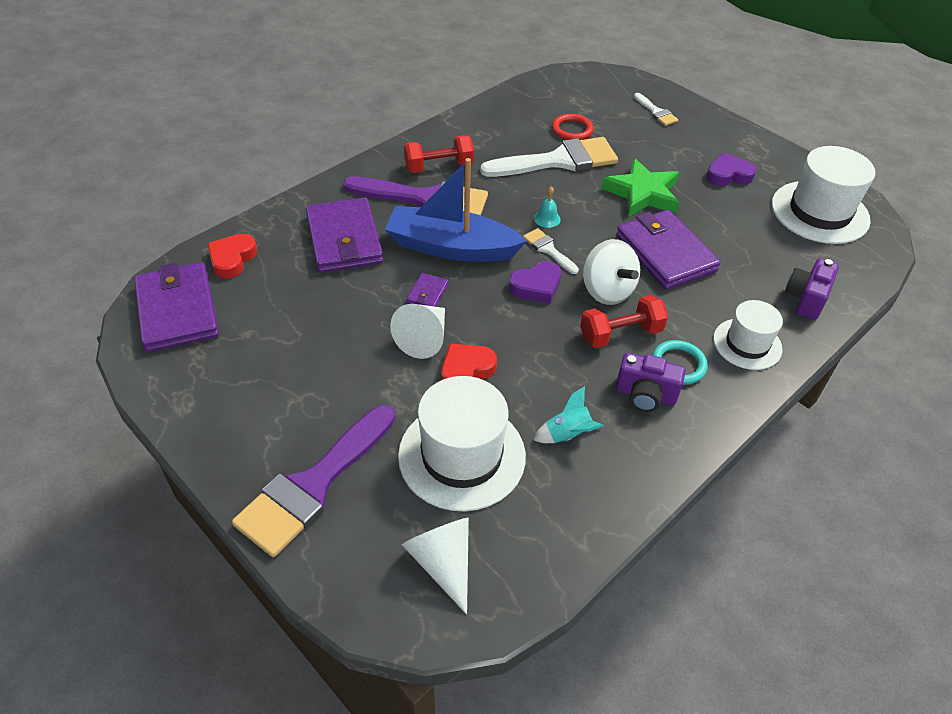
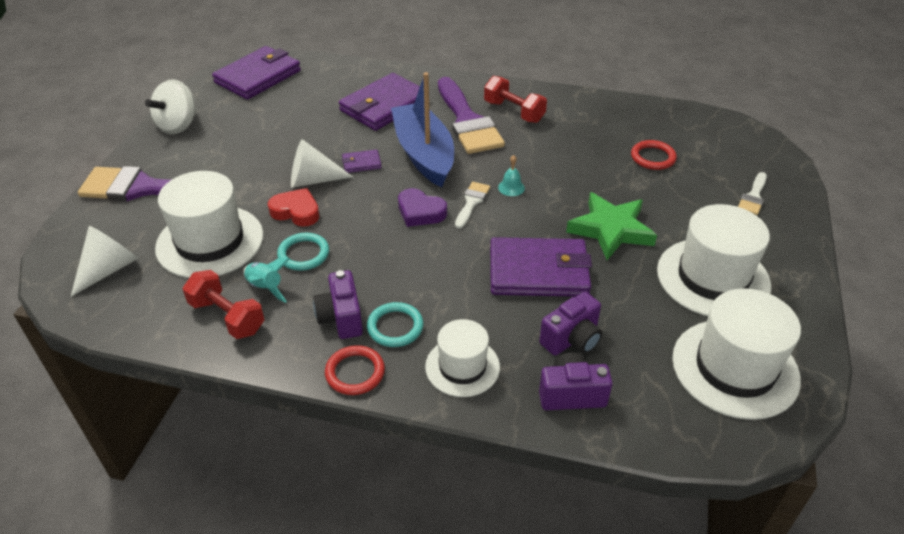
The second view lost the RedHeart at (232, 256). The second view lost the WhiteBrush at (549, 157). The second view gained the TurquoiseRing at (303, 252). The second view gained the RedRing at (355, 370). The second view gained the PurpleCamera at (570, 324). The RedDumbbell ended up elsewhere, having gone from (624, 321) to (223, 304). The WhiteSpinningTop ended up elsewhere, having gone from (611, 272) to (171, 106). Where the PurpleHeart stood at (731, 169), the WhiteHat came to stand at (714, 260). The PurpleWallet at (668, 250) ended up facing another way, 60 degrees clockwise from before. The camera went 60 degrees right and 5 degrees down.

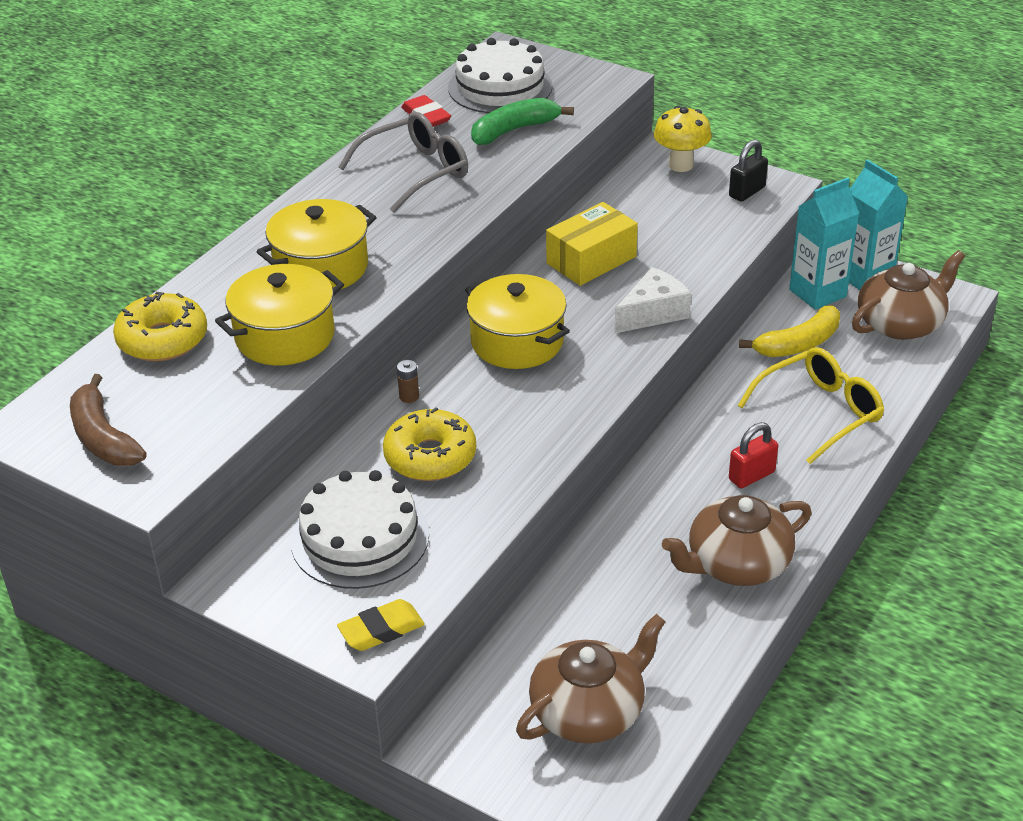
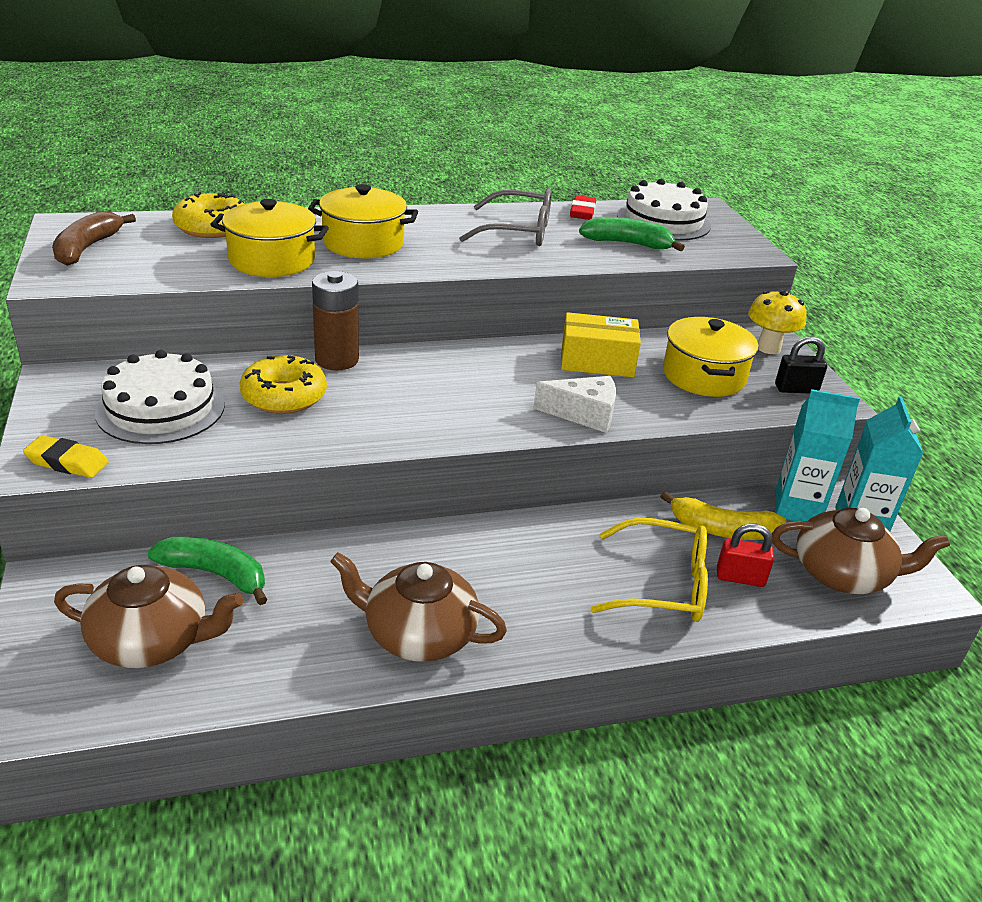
The second view gained the GreenBanana at (207, 571). The YellowPot ended up elsewhere, having gone from (517, 321) to (710, 357). The RedPadlock ended up elsewhere, having gone from (753, 455) to (746, 555). The size of the BrownBattery at (408, 381) changed by a factor of 2.45. The camera went 40 degrees right and 5 degrees down.

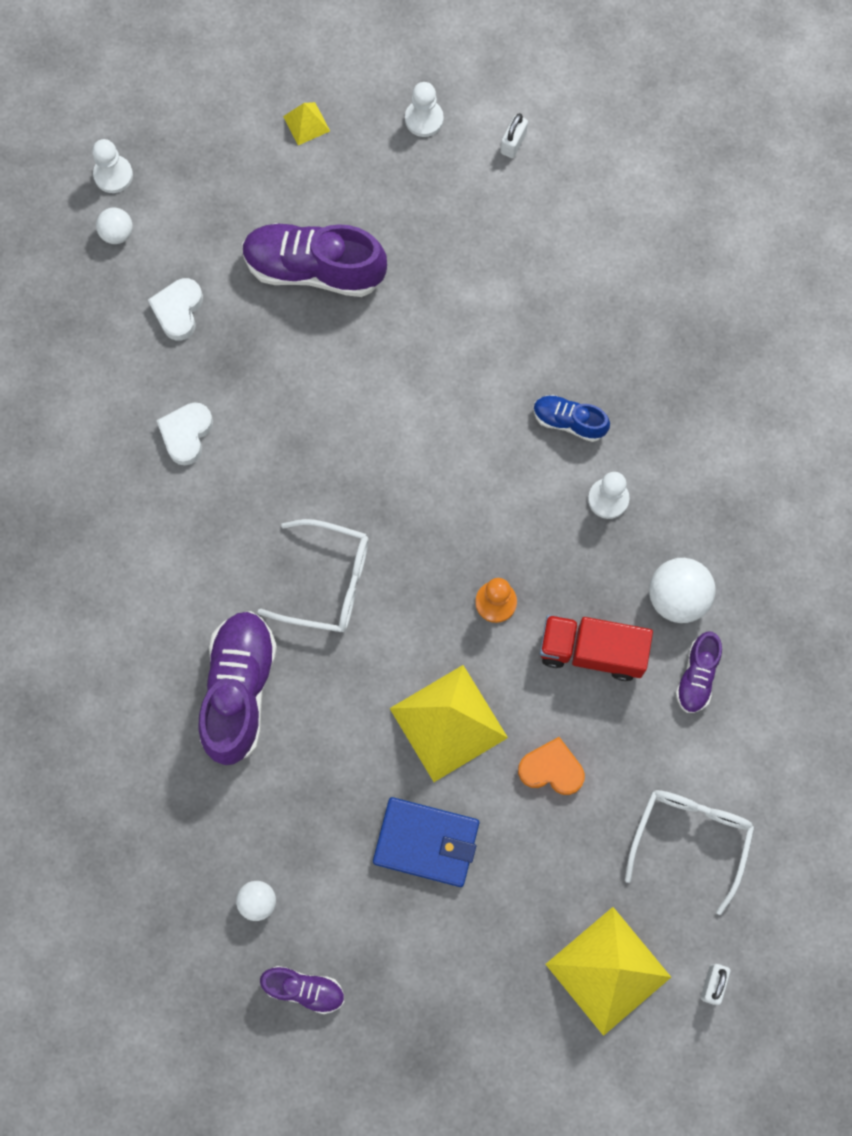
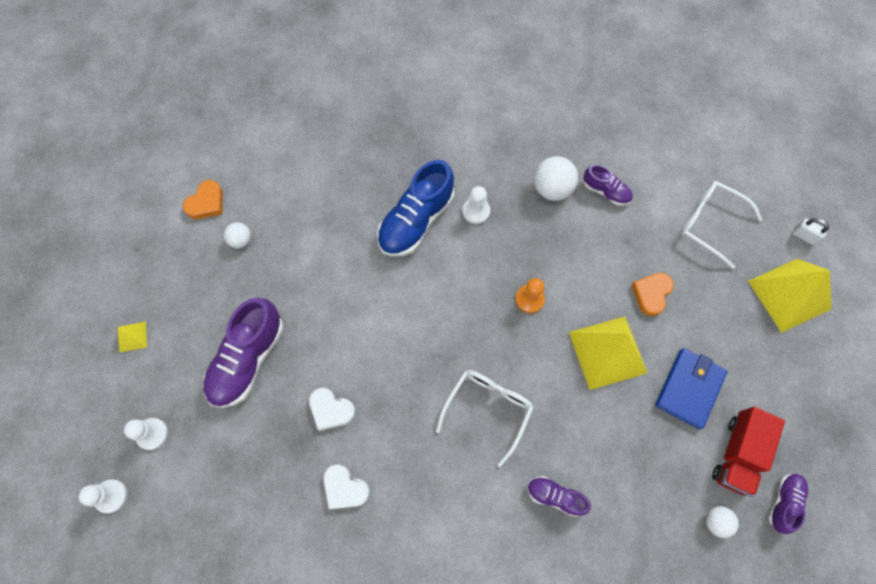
The WhiteBall ended up elsewhere, having gone from (114, 226) to (237, 235). The WhiteHeart ended up elsewhere, having gone from (175, 309) to (332, 409). The WhitePawn ended up elsewhere, having gone from (424, 109) to (146, 434). The RedTruck ended up elsewhere, having gone from (596, 648) to (748, 452). Where the WhitePadlock stood at (514, 135), the OrangeHeart came to stand at (203, 199). The size of the PurpleShoe at (237, 688) changed by a factor of 0.53. The size of the BlueShoe at (571, 418) changed by a factor of 1.90. The camera went 75 degrees left and 5 degrees down.

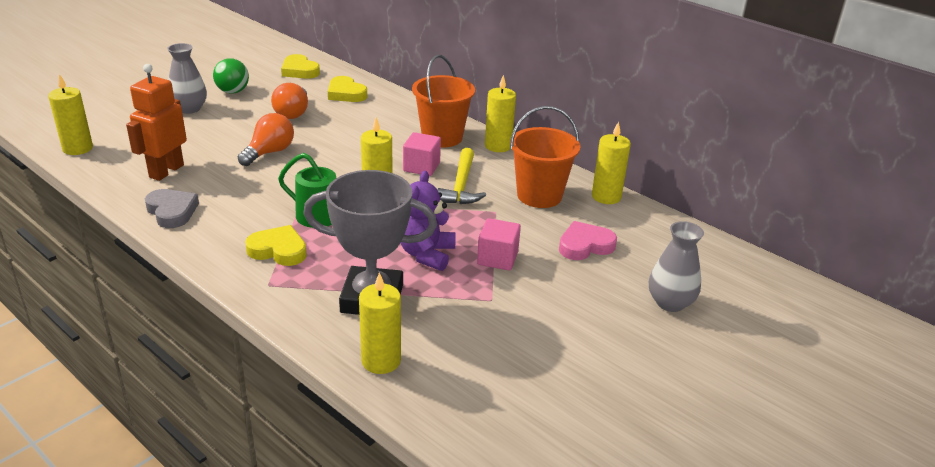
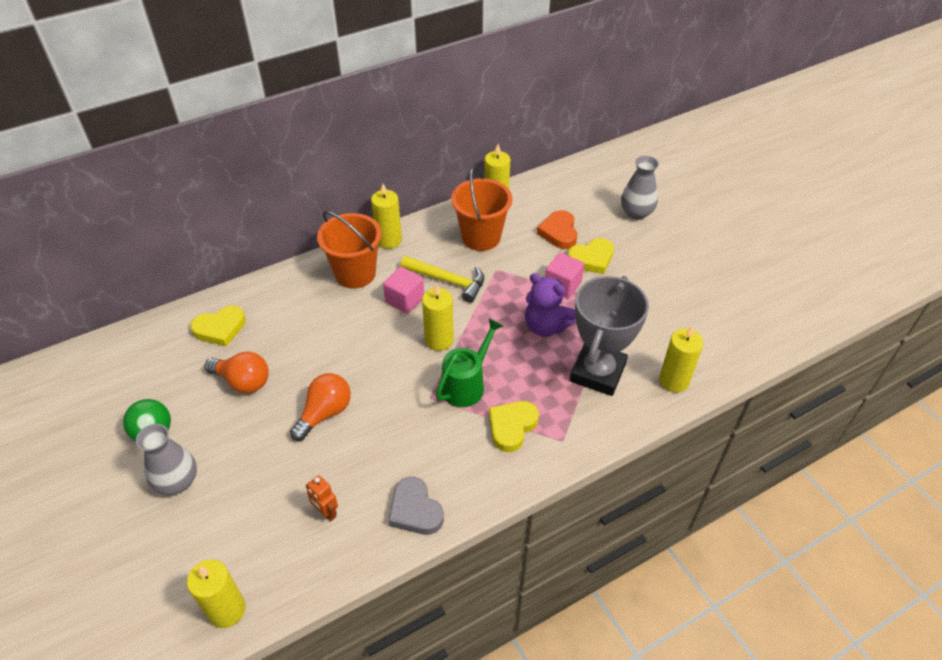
The YellowHeart ended up elsewhere, having gone from (300, 66) to (591, 256). What was the PinkHeart at (588, 240) turned into the OrangeHeart at (557, 229). The GreyHeart at (172, 208) ended up facing another way, 105 degrees counterclockwise from before. The OrangeLightBulb at (266, 139) ended up facing another way, 75 degrees clockwise from before. The size of the OrangeRobot at (156, 122) changed by a factor of 0.51. The camera went 70 degrees left and 15 degrees up.

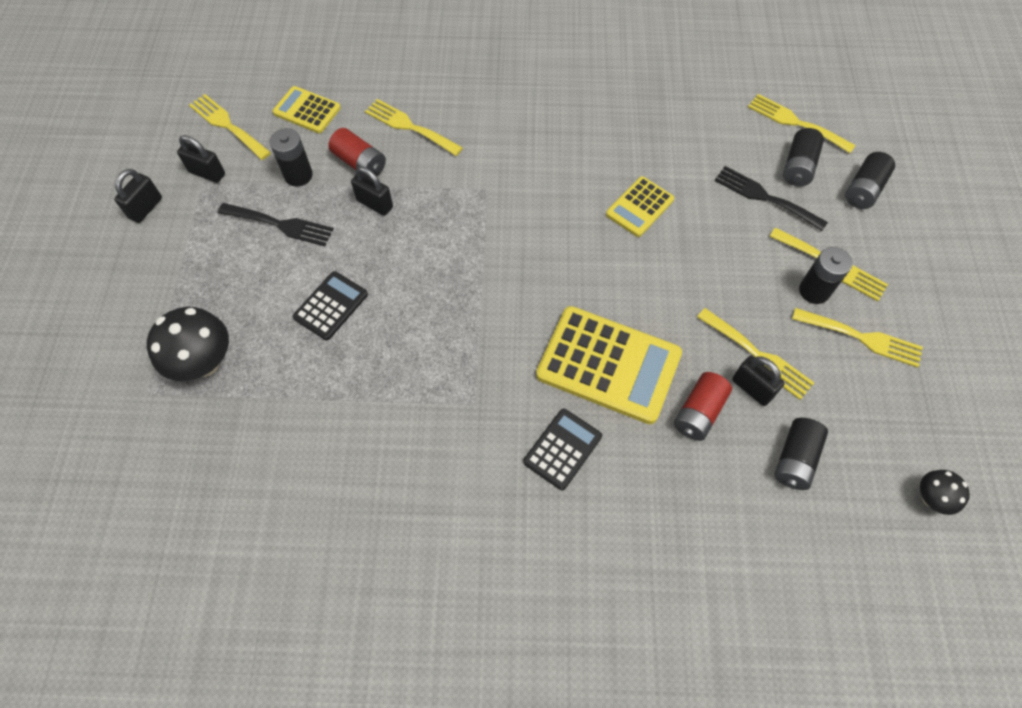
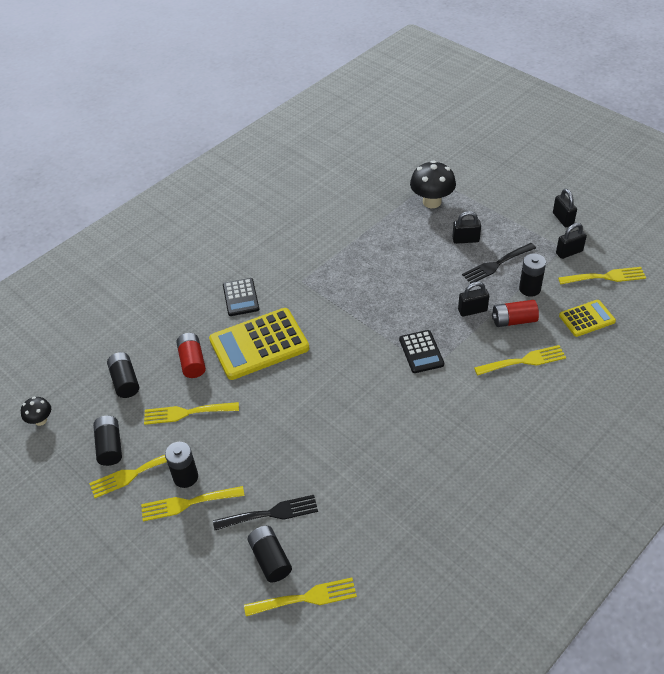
The second view lost the YellowCalculator at (640, 206). The BlackCalculator ended up elsewhere, having gone from (330, 305) to (421, 351). The BlackPadlock ended up elsewhere, having gone from (758, 381) to (466, 227). The BlackBattery ended up elsewhere, having gone from (870, 180) to (107, 441). The camera went 135 degrees right and 15 degrees down.

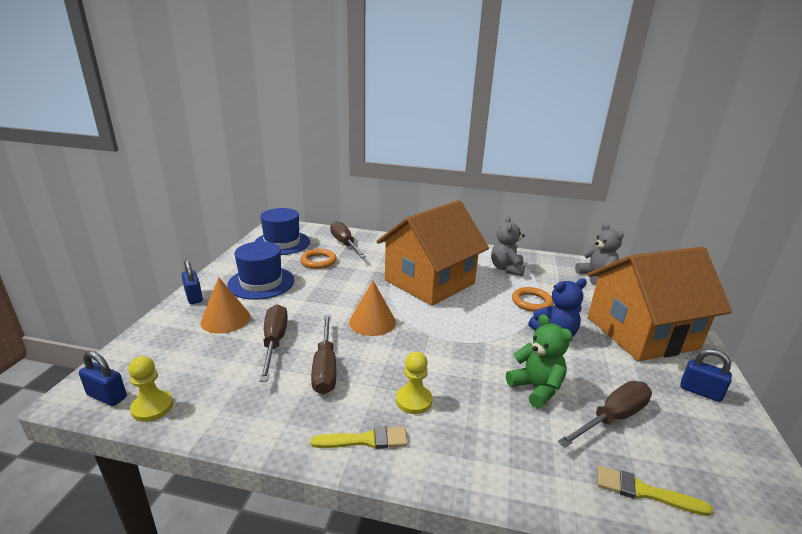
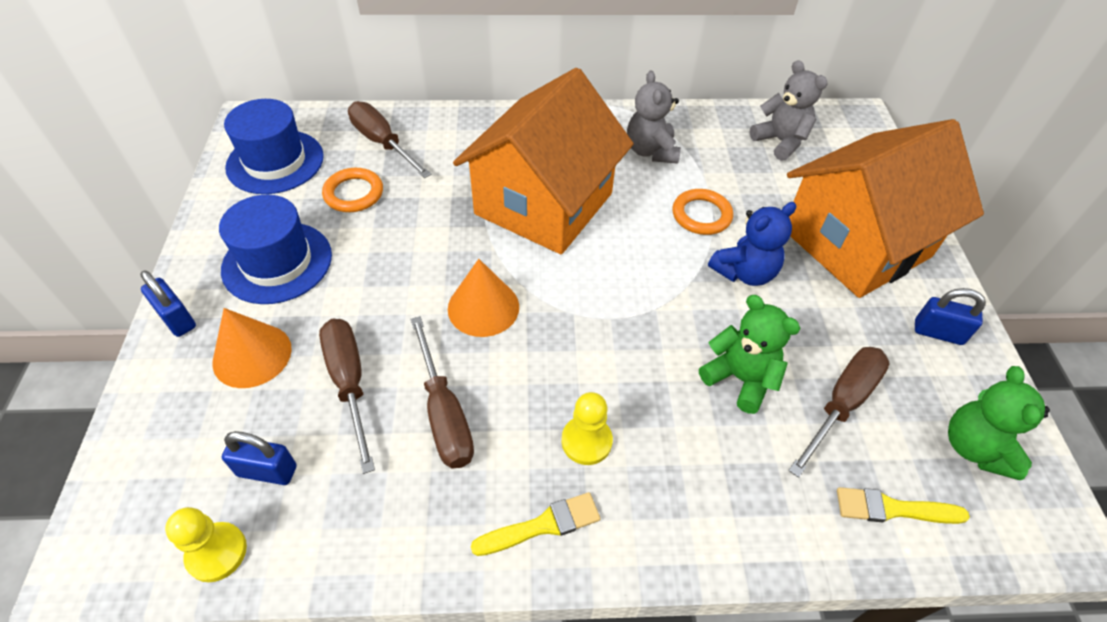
The second view gained the GreenTeddyBear at (999, 423). The BluePadlock ended up elsewhere, having gone from (103, 378) to (259, 458). The camera went 15 degrees left and 25 degrees up.

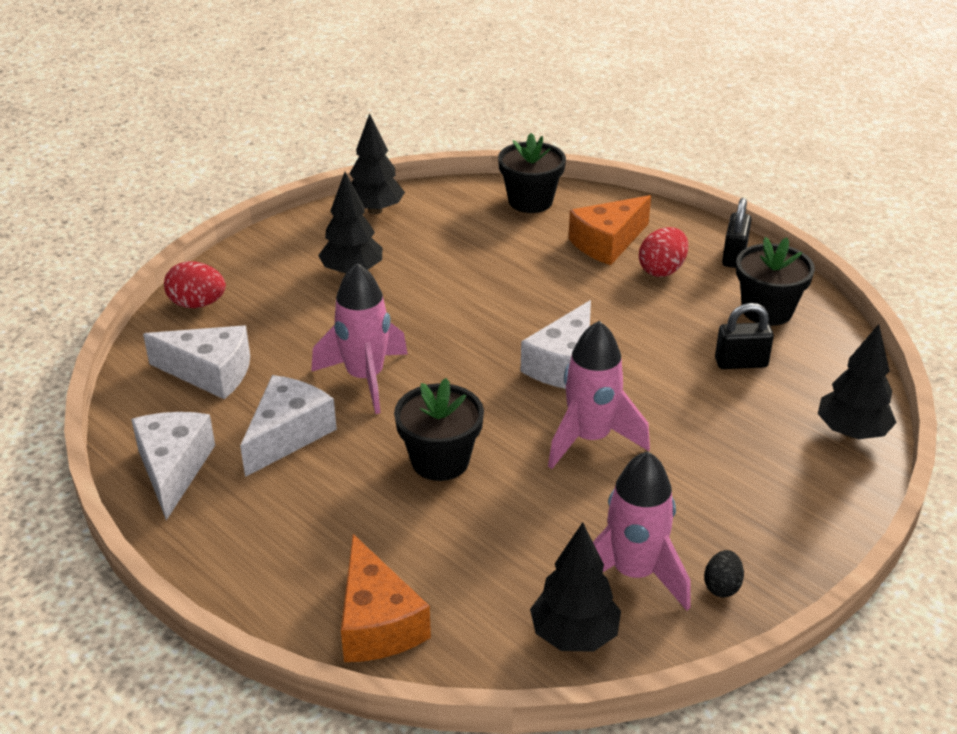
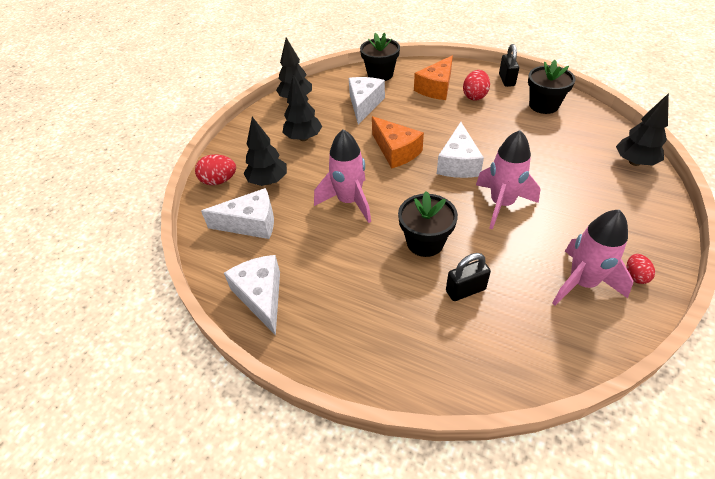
The WhiteCheese ended up elsewhere, having gone from (288, 426) to (367, 100). The OrangeCheese ended up elsewhere, having gone from (386, 598) to (398, 142). The BlackTree ended up elsewhere, having gone from (575, 587) to (265, 151). The BlackPadlock ended up elsewhere, having gone from (744, 336) to (468, 277). What was the BlackEgg at (724, 573) turned into the RedEgg at (640, 269). The camera went 15 degrees left and 10 degrees up.

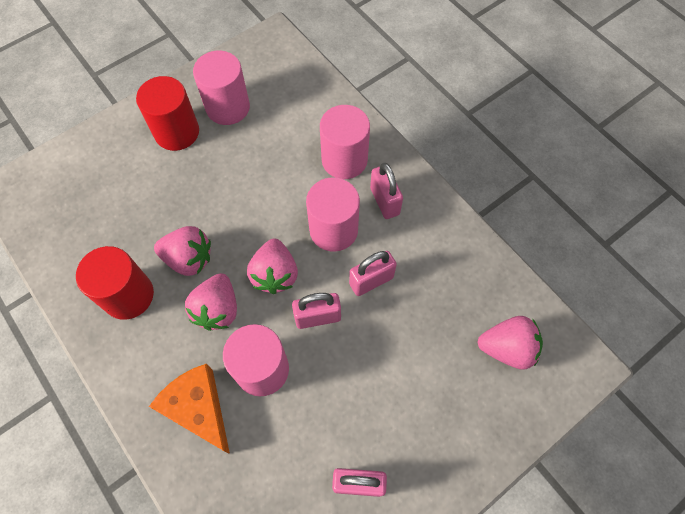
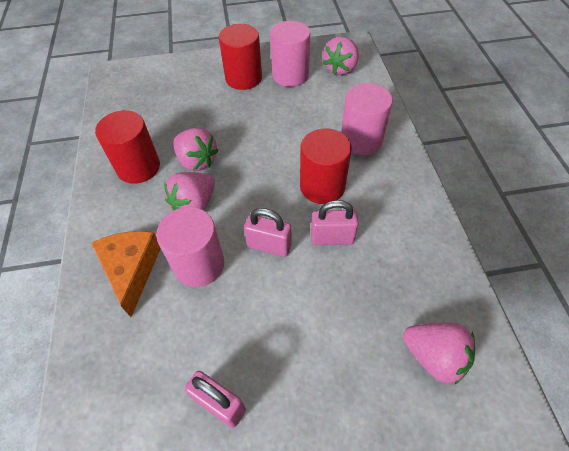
The second view lost the PinkPadlock at (386, 191). The PinkStrawberry ended up elsewhere, having gone from (272, 266) to (341, 56). What was the PinkCylinder at (333, 214) turned into the RedCylinder at (325, 166). The camera went 30 degrees right and 10 degrees down.

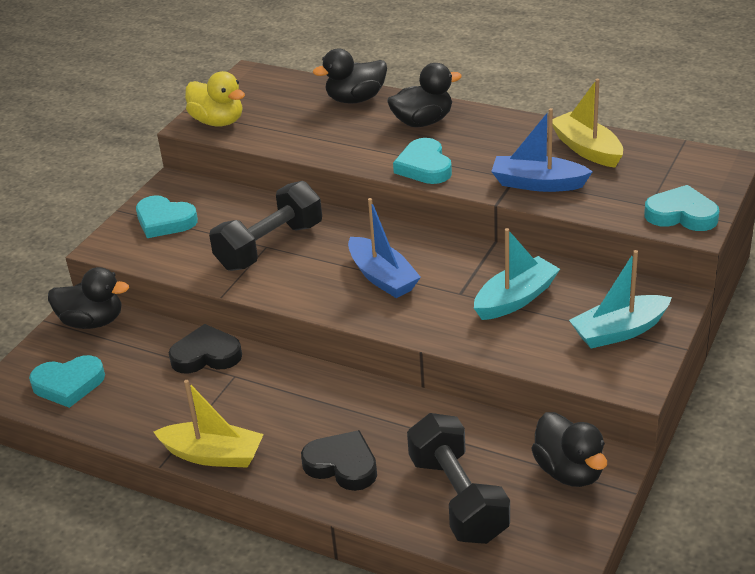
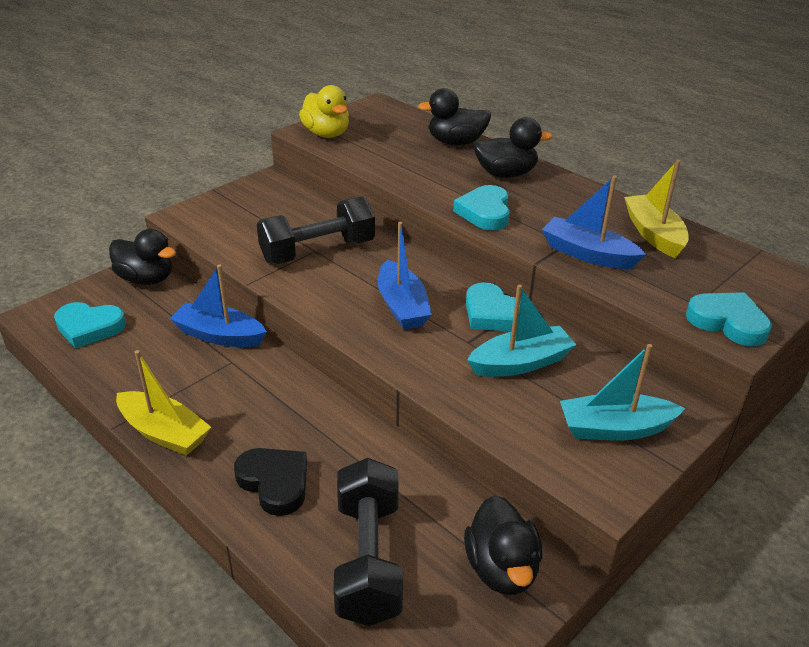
The TurquoiseHeart ended up elsewhere, having gone from (167, 216) to (493, 306). Where the BlackHeart stood at (205, 349), the BlueBoat came to stand at (218, 306). The camera went 15 degrees right and 0 degrees up.

